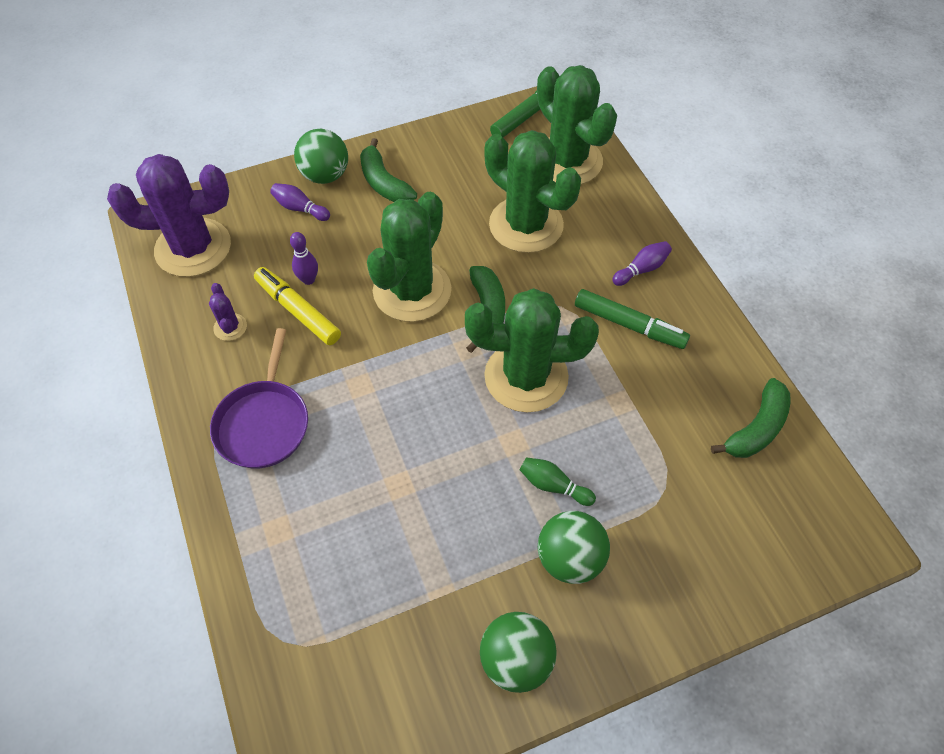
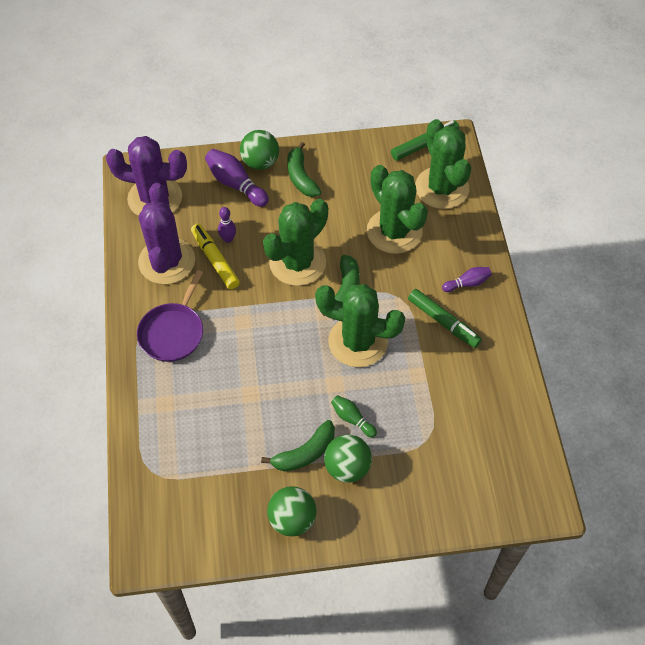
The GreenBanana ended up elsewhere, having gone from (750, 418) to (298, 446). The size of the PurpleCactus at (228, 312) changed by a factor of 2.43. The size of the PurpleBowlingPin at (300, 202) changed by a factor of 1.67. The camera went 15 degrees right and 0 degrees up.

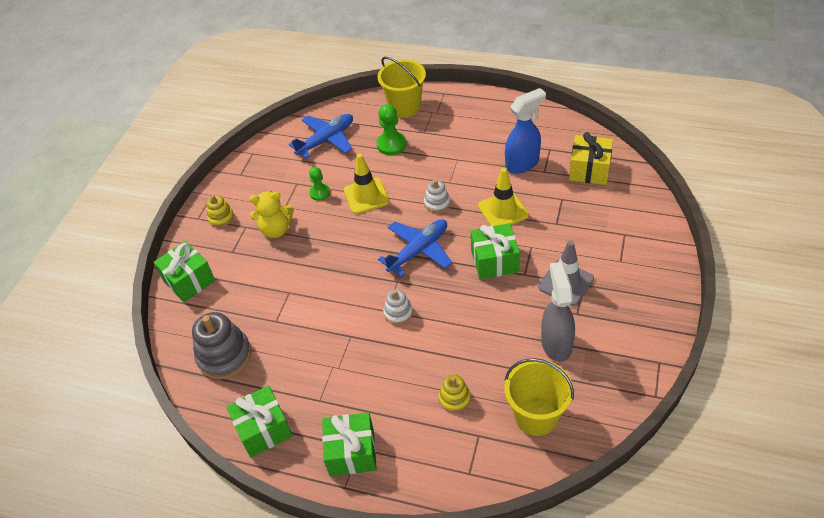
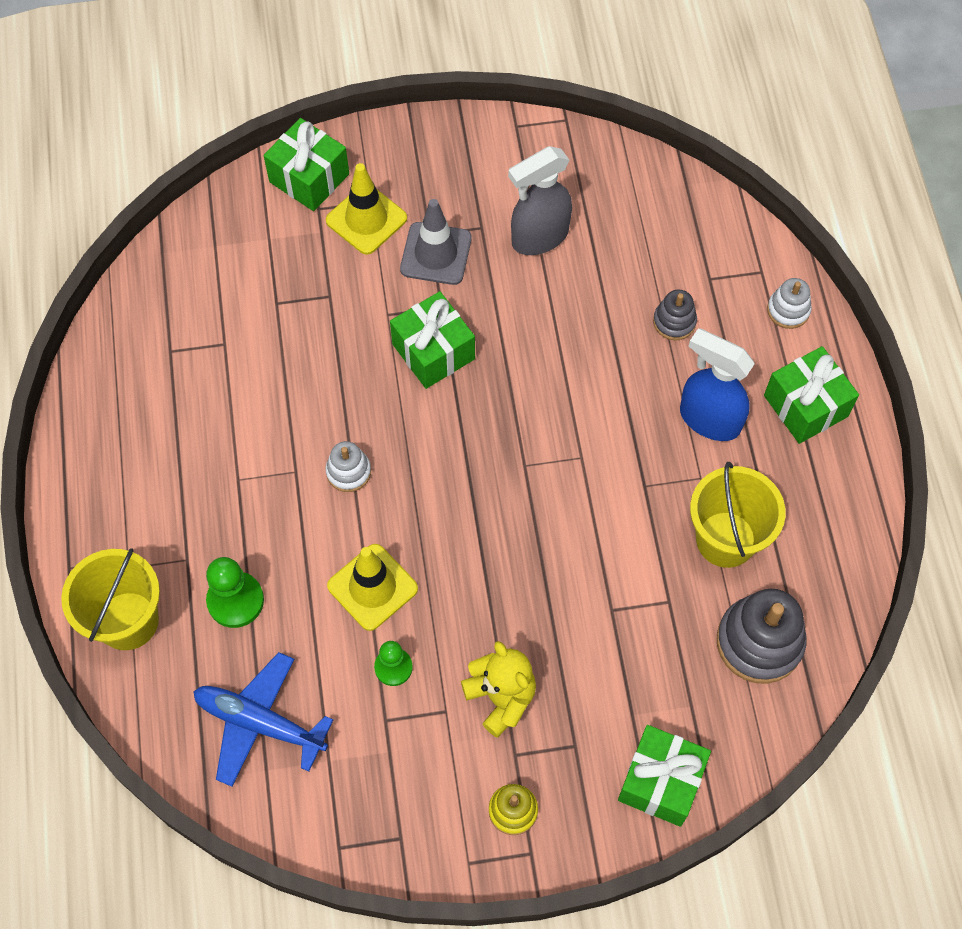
The second view lost the BluePlane at (415, 248). The second view lost the YellowGift at (591, 158). The GreenGift ended up elsewhere, having gone from (259, 422) to (306, 164). The WhiteStackingToy ended up elsewhere, having gone from (398, 307) to (789, 303). The YellowTrafficCone ended up elsewhere, having gone from (503, 196) to (366, 209). The BlueSprayBottle ended up elsewhere, having gone from (525, 131) to (717, 384). The YellowBucket ended up elsewhere, having gone from (539, 397) to (738, 515). What was the YellowStackingToy at (454, 393) turned into the GreyStackingToy at (675, 315). The camera went 120 degrees left and 15 degrees up.

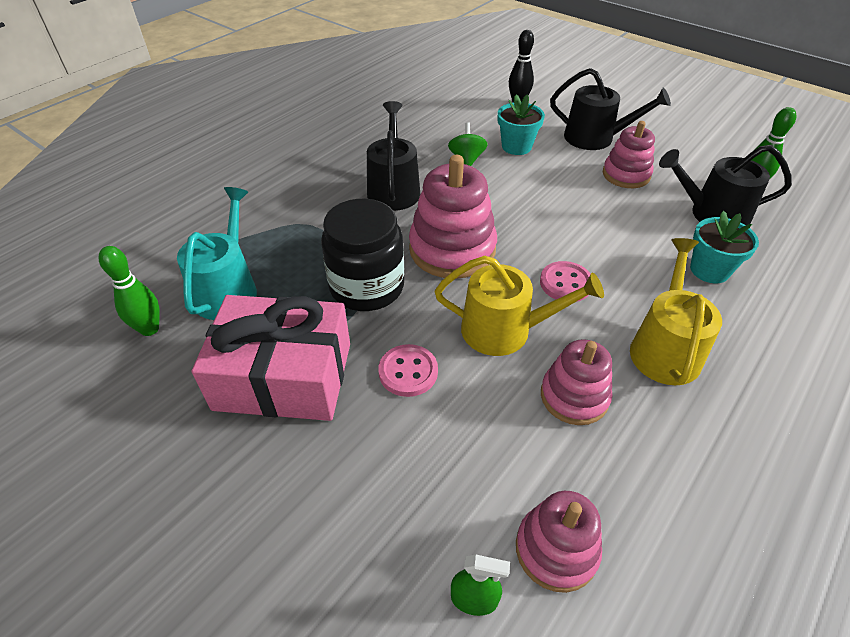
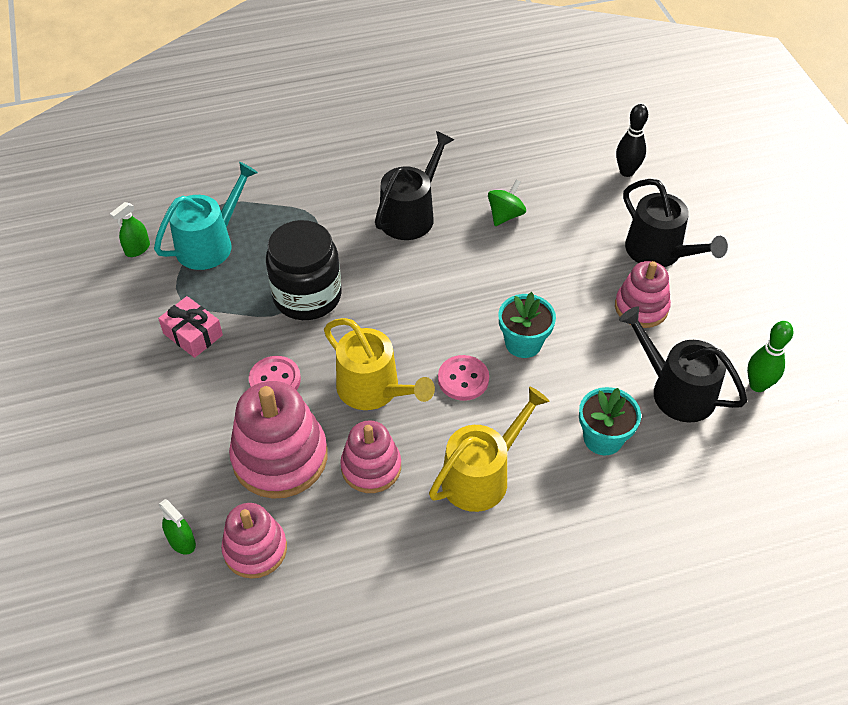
The PinkStackingToy ended up elsewhere, having gone from (453, 217) to (278, 440). The TurquoiseFlowerPot ended up elsewhere, having gone from (521, 124) to (527, 325). Where the GreenBowlingPin stood at (129, 291), the GreenSprayBottle came to stand at (130, 229). The size of the PinkGift at (271, 358) changed by a factor of 0.48. The camera went 35 degrees right and 5 degrees up.

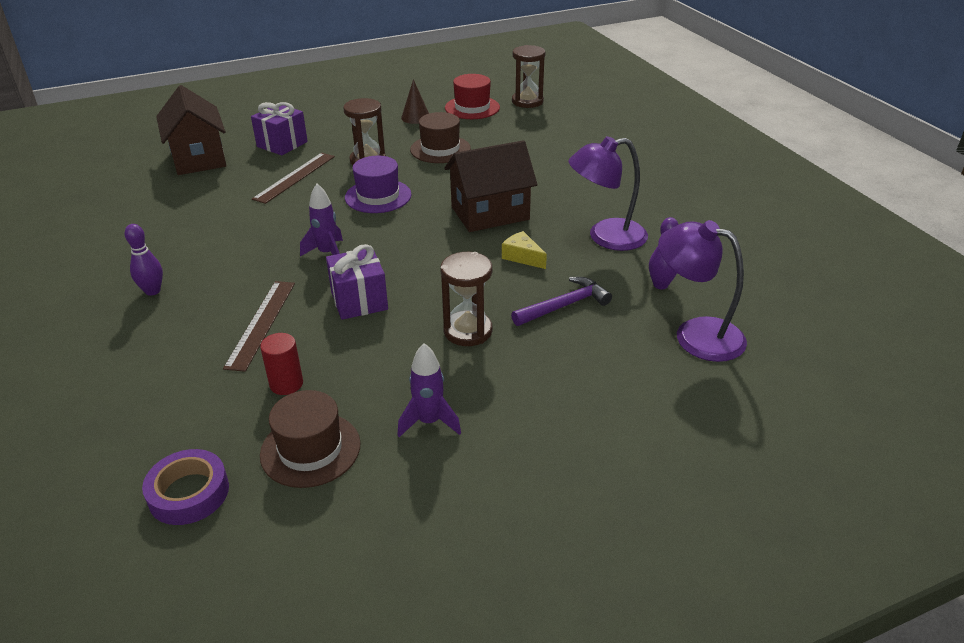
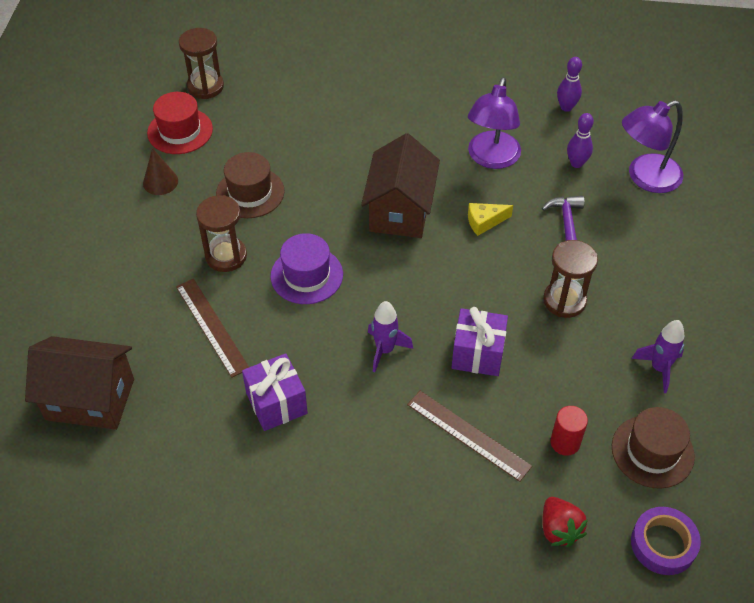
The second view gained the RedStrawberry at (565, 522). The PurpleBowlingPin ended up elsewhere, having gone from (144, 260) to (569, 84). The PurpleGift ended up elsewhere, having gone from (279, 128) to (275, 392). The camera went 60 degrees left and 15 degrees up.

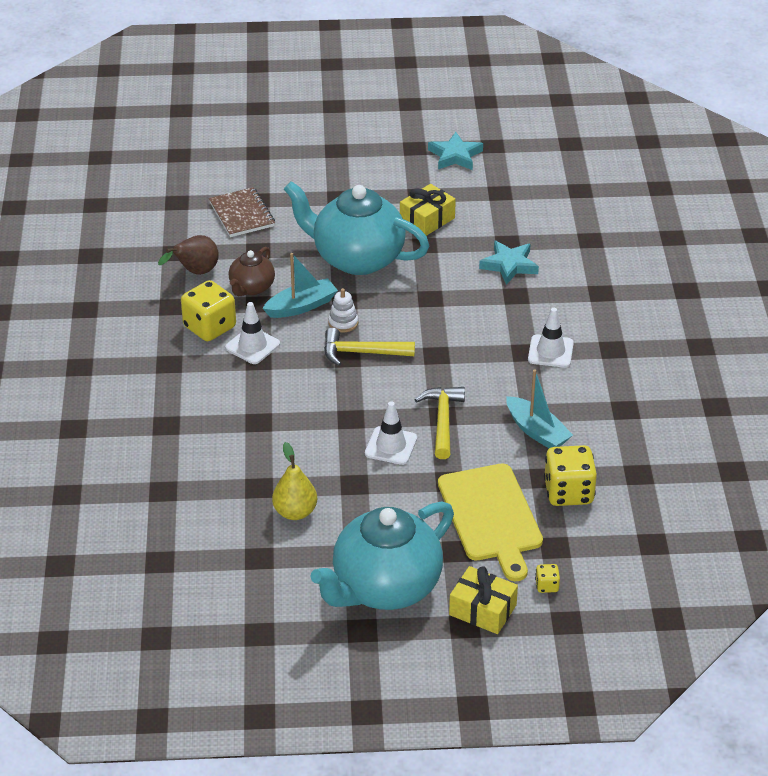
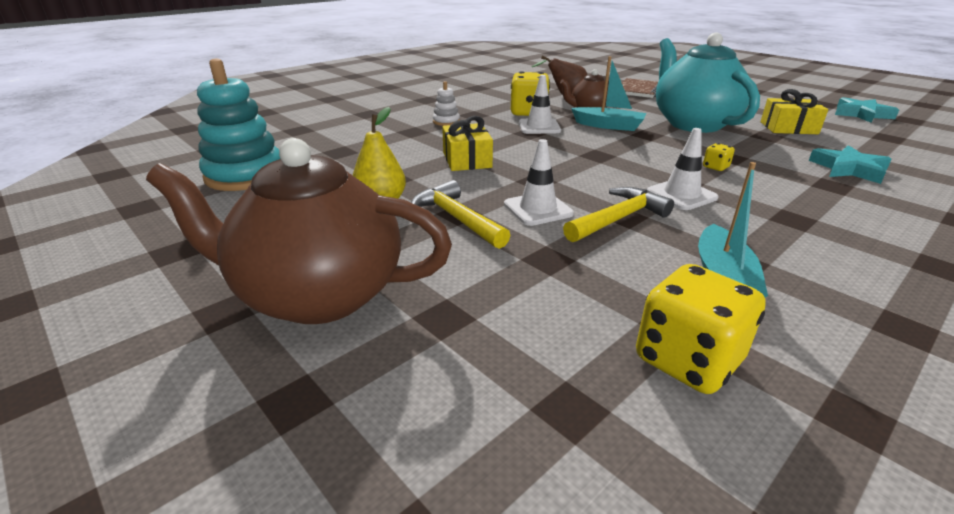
The second view lost the YellowCuttingBoard at (490, 522). The second view gained the TurquoiseStackingToy at (238, 125). The YellowHammer ended up elsewhere, having gone from (369, 346) to (460, 214). The WhiteStackingToy ended up elsewhere, having gone from (343, 310) to (446, 103). The YellowGift ended up elsewhere, having gone from (483, 600) to (467, 143). The WhiteTrafficCone ended up elsewhere, having gone from (551, 337) to (683, 169). The YellowDice ended up elsewhere, having gone from (547, 578) to (719, 157). What was the TurquoiseTeapot at (382, 556) turned into the BrownTeapot at (299, 231). The camera went 50 degrees right and 10 degrees down.

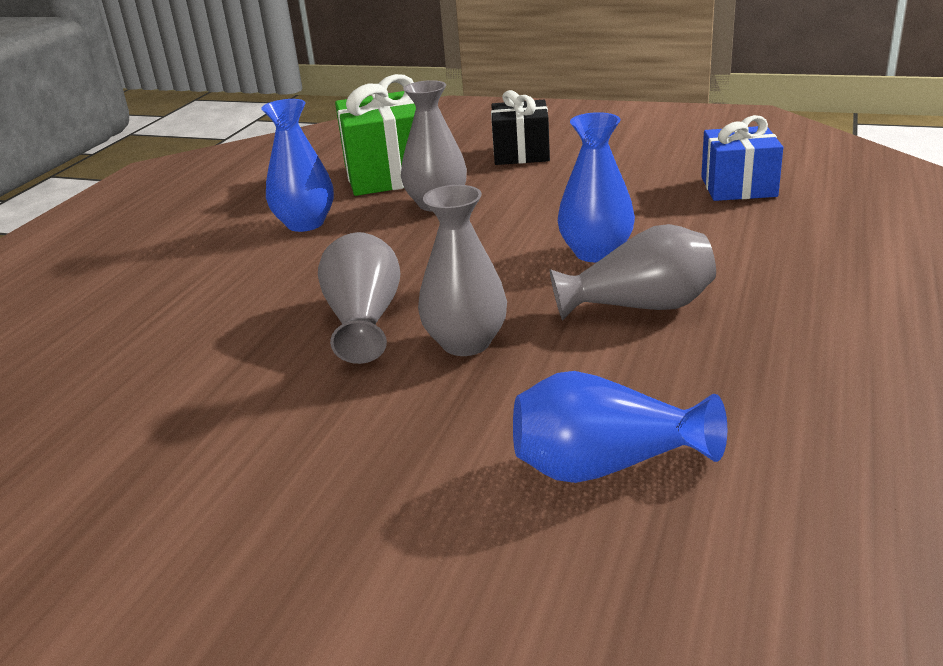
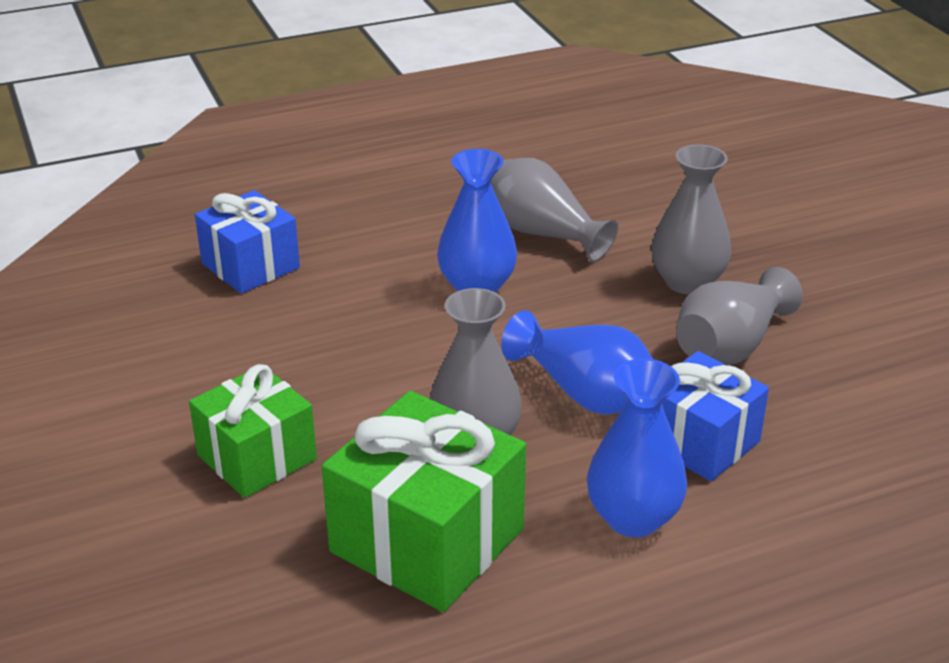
The second view gained the BlueGift at (715, 416). The BlueVase ended up elsewhere, having gone from (620, 427) to (577, 363). What was the BlackGift at (520, 127) turned into the GreenGift at (253, 431). The camera went 135 degrees left and 5 degrees up.

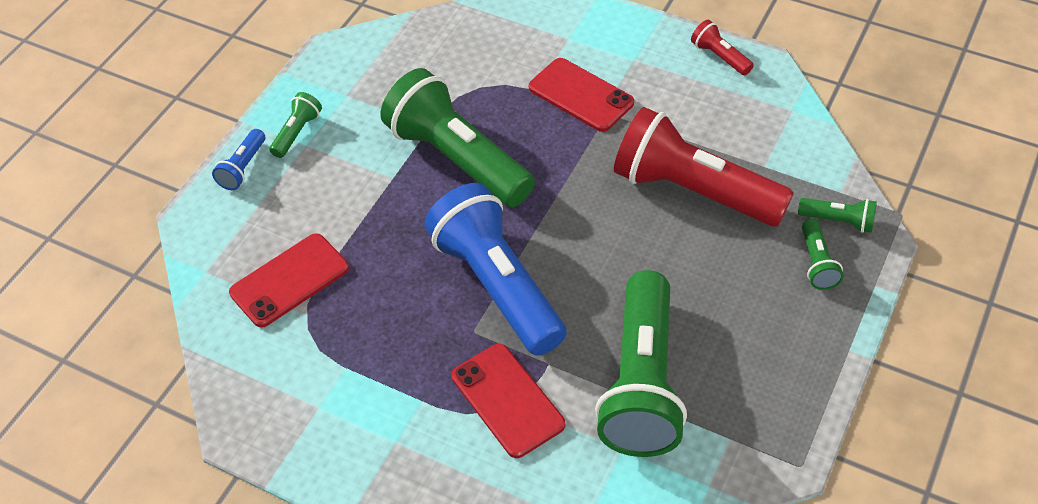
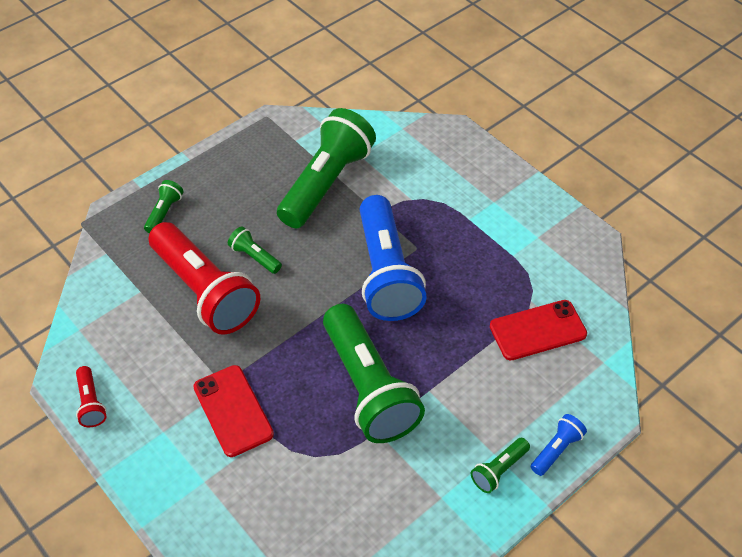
The second view lost the RedPhone at (508, 401). The GreenFlashlight ended up elsewhere, having gone from (837, 215) to (255, 250). The camera went 160 degrees left and 0 degrees up.

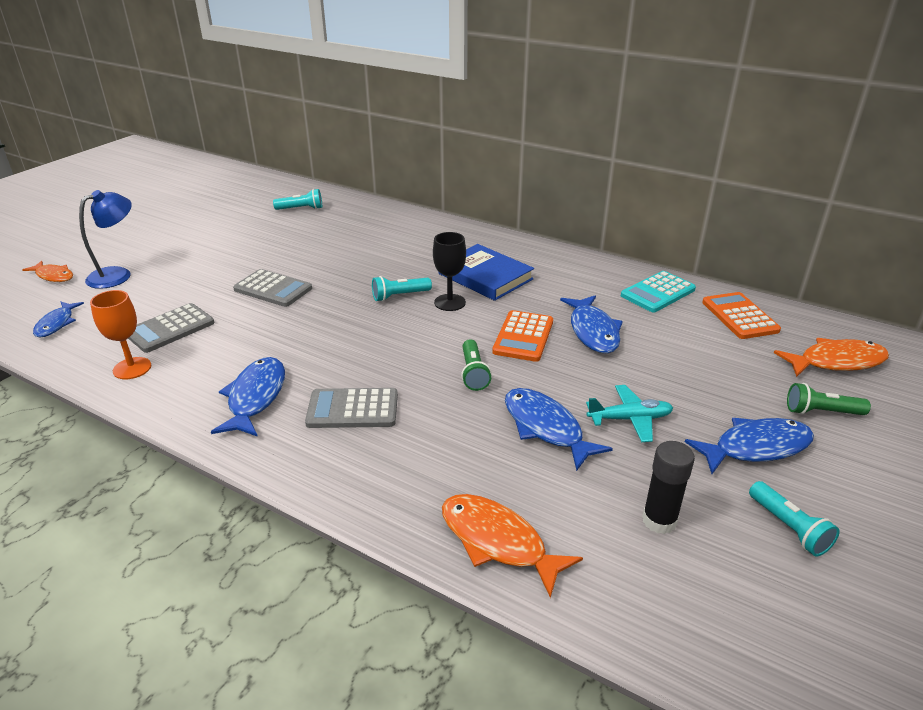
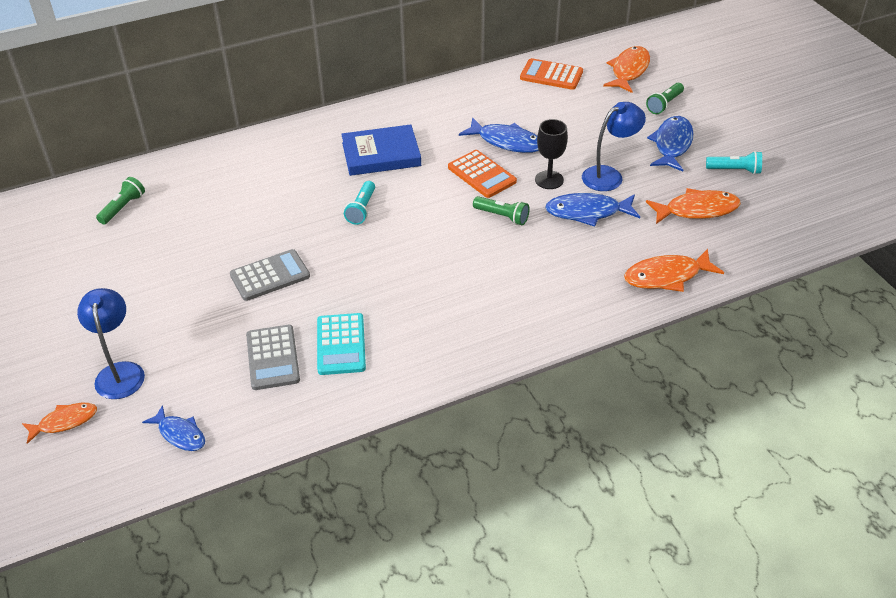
The second view lost the OrangeGoblet at (120, 334). The second view lost the BlueFish at (248, 397). The second view lost the GreyCalculator at (351, 408). The BlackGoblet ended up elsewhere, having gone from (449, 271) to (551, 154). The TurquoiseCalculator ended up elsewhere, having gone from (658, 291) to (341, 344). Where the TurquoisePlane stood at (629, 413), the BlueLamp came to stand at (614, 146). Where the BlackGlueStick stood at (668, 487), the OrangeFish came to stand at (693, 206). What was the TurquoiseFlashlight at (297, 199) turned into the GreenFlashlight at (120, 201). The camera went 55 degrees left and 10 degrees up.

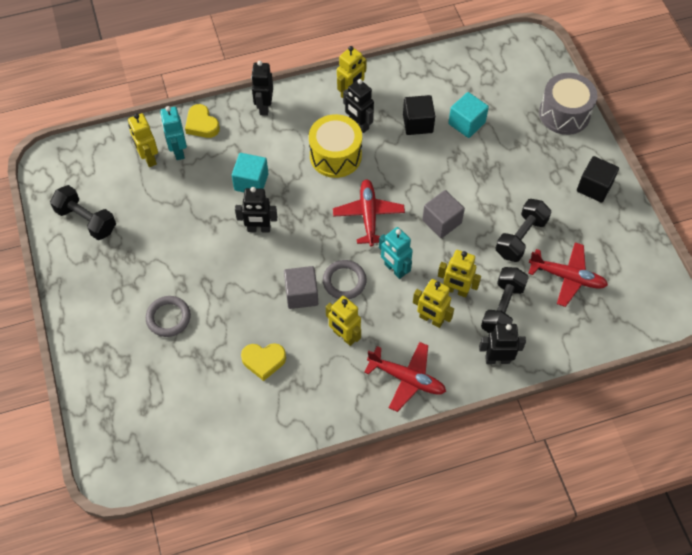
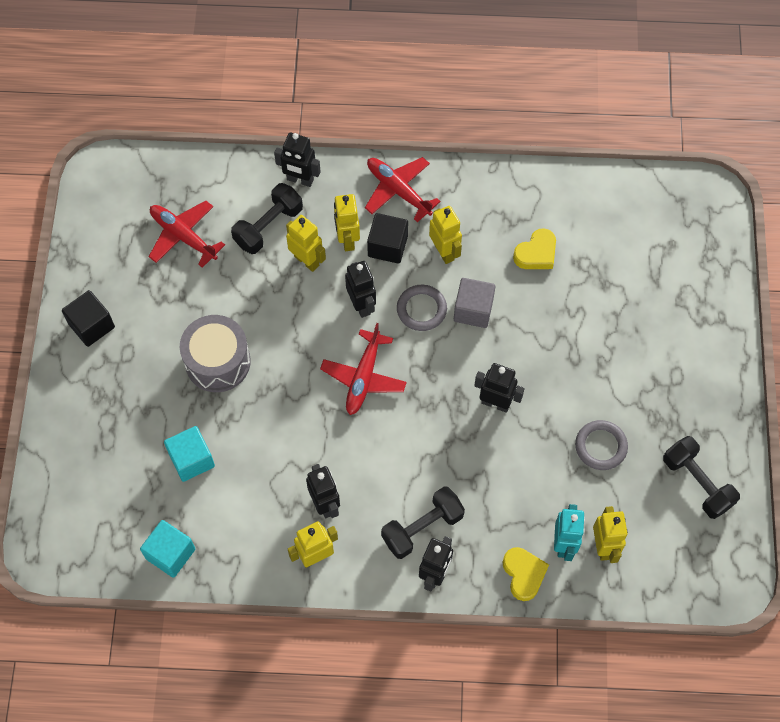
The second view lost the YellowDrum at (335, 146). The second view lost the GreyCube at (443, 214). The GreyRing ended up elsewhere, having gone from (168, 316) to (601, 445). The TurquoiseCube ended up elsewhere, having gone from (250, 172) to (167, 549). The BlackCube ended up elsewhere, having gone from (419, 115) to (387, 238). The BlackDumbbell ended up elsewhere, having gone from (523, 230) to (423, 522). The GreyDrum ended up elsewhere, having gone from (568, 104) to (215, 353). What was the TurquoiseRobot at (396, 253) turned into the BlackRobot at (360, 289). The YellowHeart at (263, 362) ended up facing another way, 120 degrees clockwise from before. The YellowRobot at (433, 303) ended up facing another way, 150 degrees counterclockwise from before. The camera went 160 degrees left and 5 degrees up.

